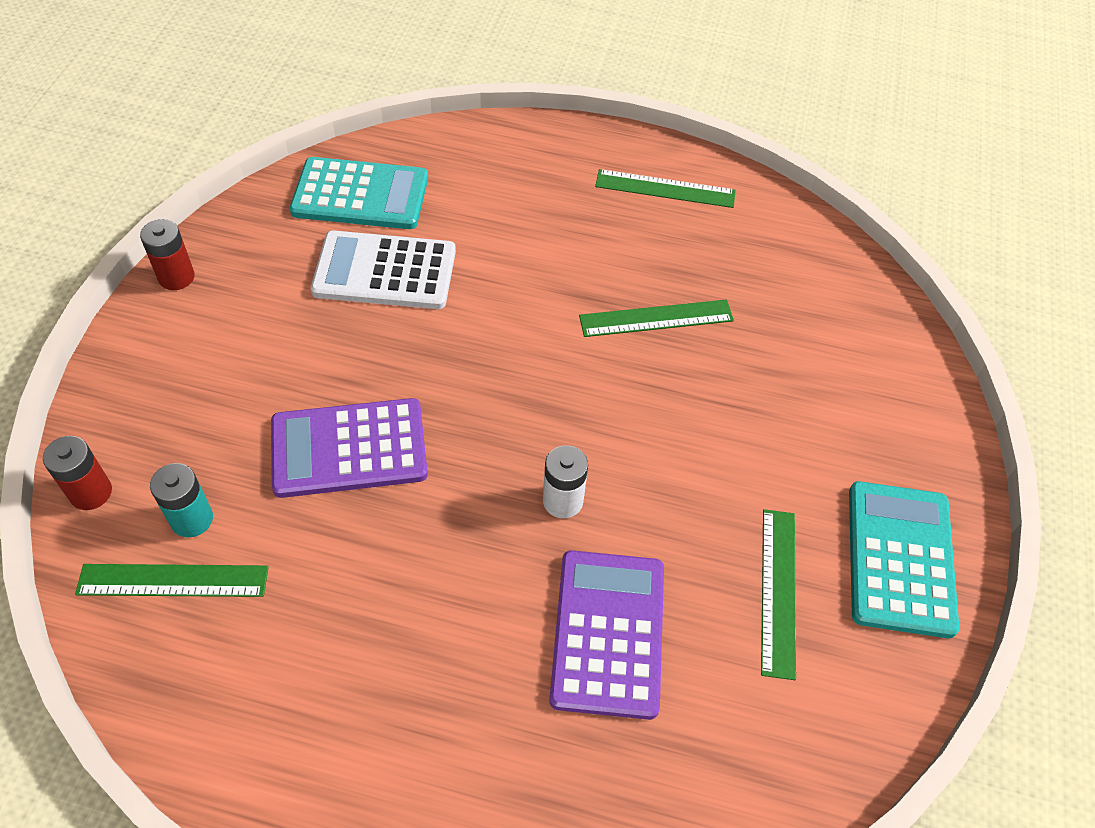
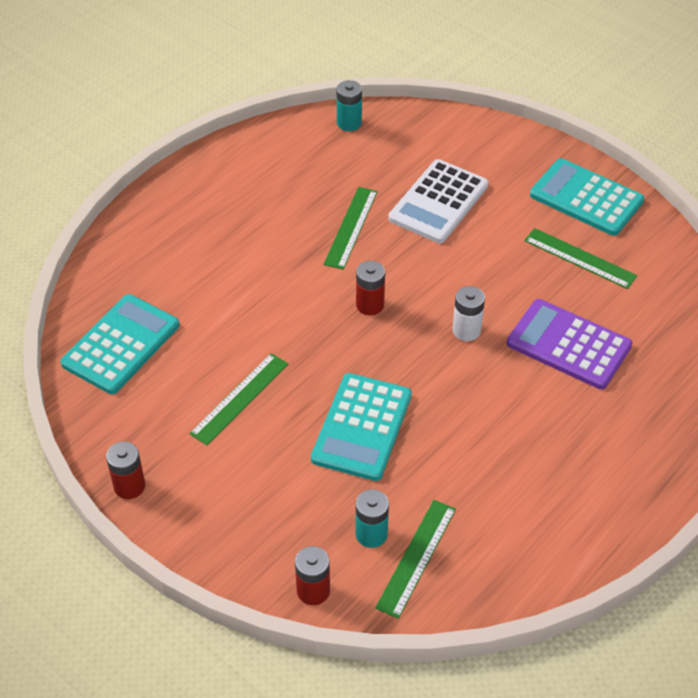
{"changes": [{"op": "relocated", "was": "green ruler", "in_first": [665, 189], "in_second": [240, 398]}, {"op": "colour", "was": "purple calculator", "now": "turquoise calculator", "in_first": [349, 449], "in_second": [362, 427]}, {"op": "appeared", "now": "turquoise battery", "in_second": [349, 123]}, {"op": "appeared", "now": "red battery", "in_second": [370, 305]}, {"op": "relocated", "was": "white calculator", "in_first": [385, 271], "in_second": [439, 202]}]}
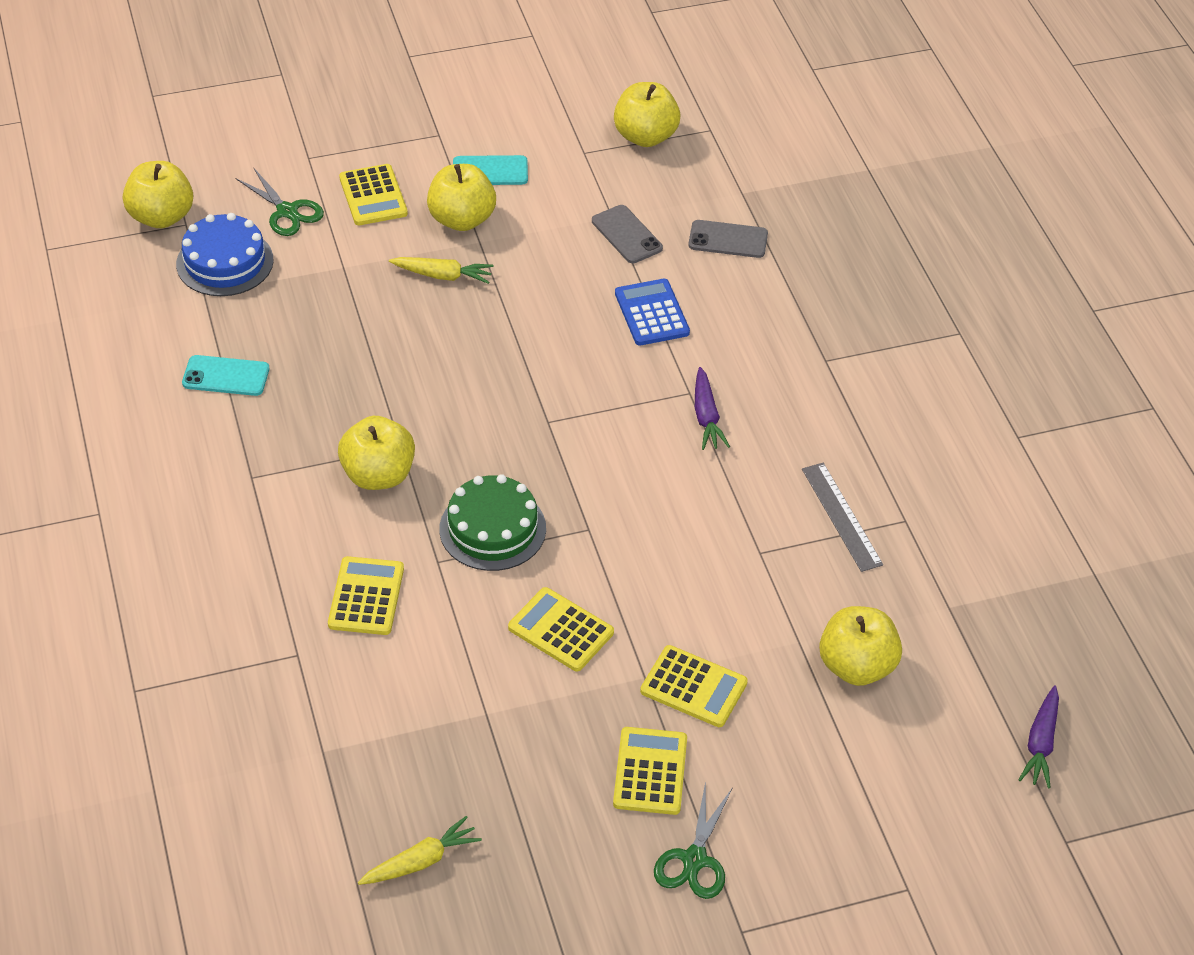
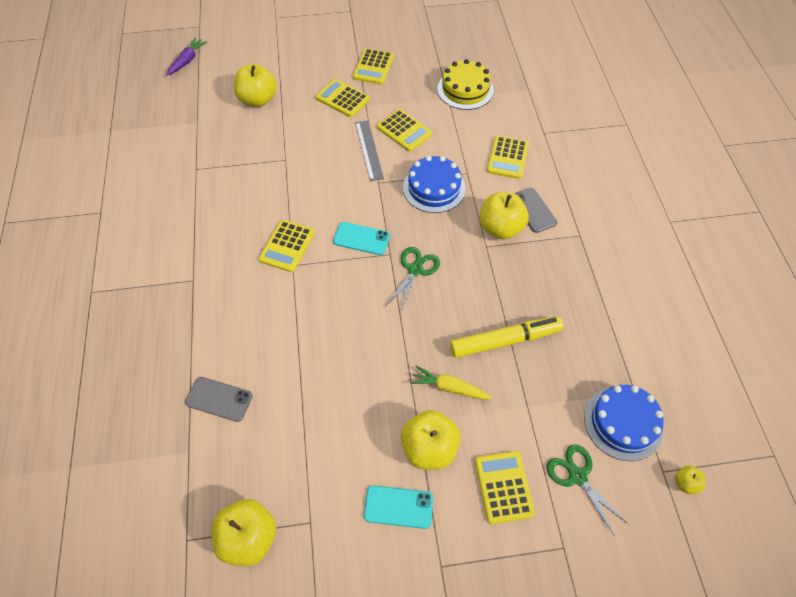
{"changes": [{"op": "exchanged", "was": "purple carrot", "now": "yellow calculator", "in_first": [706, 417], "in_second": [287, 246]}, {"op": "relocated", "was": "turquoise phone", "in_first": [226, 376], "in_second": [361, 239]}, {"op": "relocated", "was": "grey ruler", "in_first": [841, 516], "in_second": [369, 150]}, {"op": "relocated", "was": "green scissors", "in_first": [694, 860], "in_second": [415, 270]}, {"op": "colour", "was": "green cake", "now": "blue cake", "in_first": [492, 529], "in_second": [434, 188]}, {"op": "appeared", "now": "yellow cake", "in_second": [465, 89]}, {"op": "appeared", "now": "yellow marker", "in_second": [505, 340]}, {"op": "relocated", "was": "grey phone", "in_first": [626, 235], "in_second": [533, 210]}, {"op": "size", "was": "yellow apple", "in_first": [161, 217], "in_second": [685, 483], "ratio": 0.47}, {"op": "missing", "was": "yellow carrot", "in_first": [421, 861]}, {"op": "missing", "was": "blue calculator", "in_first": [651, 313]}]}
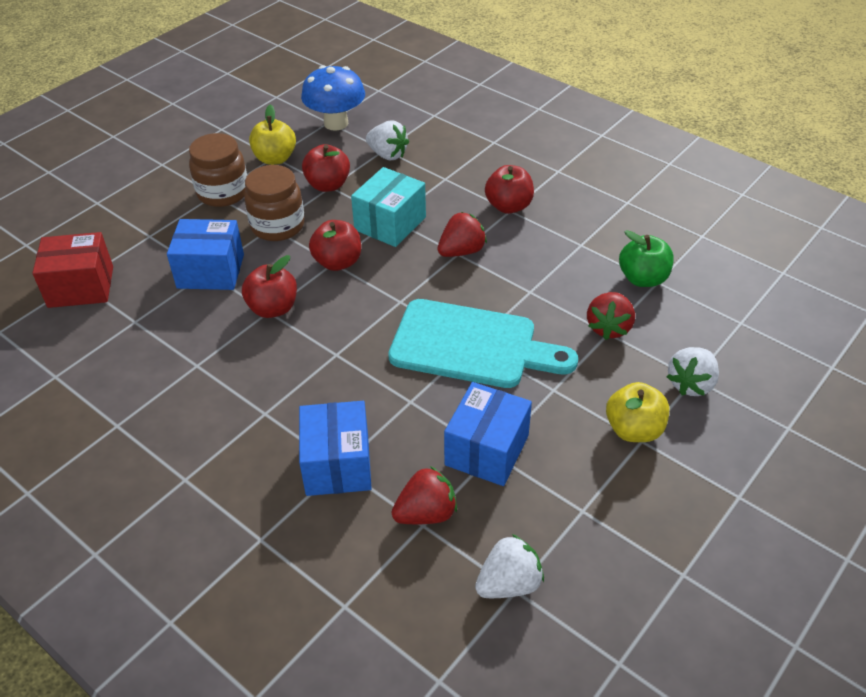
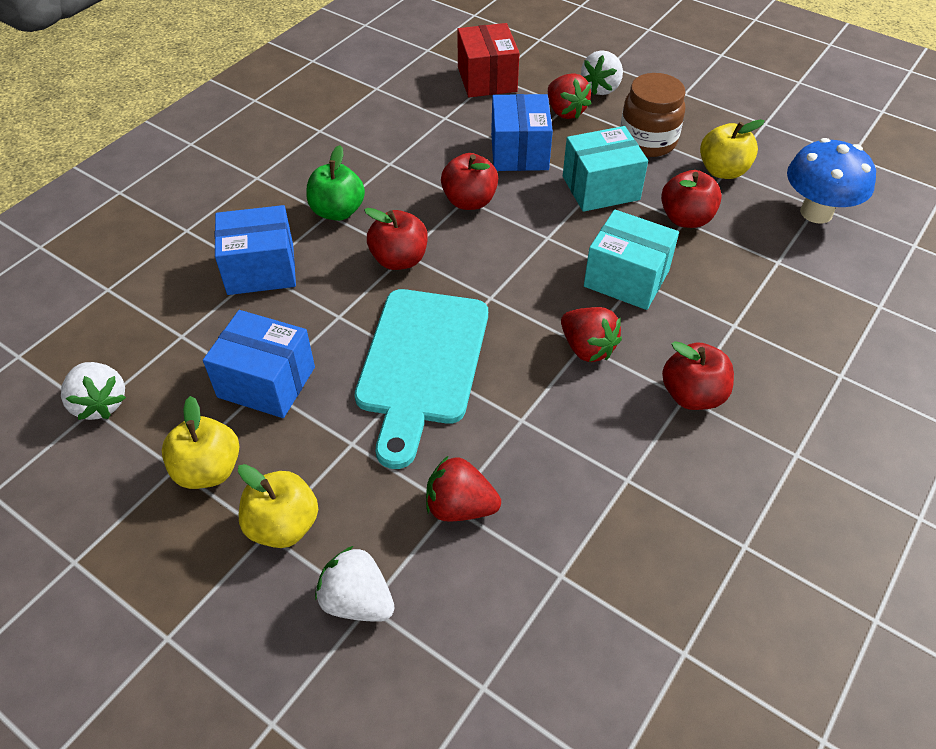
{"changes": [{"op": "appeared", "now": "yellow apple", "in_second": [208, 470]}, {"op": "relocated", "was": "green apple", "in_first": [643, 278], "in_second": [337, 211]}, {"op": "relocated", "was": "red apple", "in_first": [337, 262], "in_second": [399, 259]}, {"op": "relocated", "was": "red strawberry", "in_first": [426, 513], "in_second": [565, 111]}, {"op": "exchanged", "was": "brown jar", "now": "turquoise box", "in_first": [277, 226], "in_second": [601, 188]}, {"op": "relocated", "was": "white strawberry", "in_first": [387, 154], "in_second": [601, 88]}]}
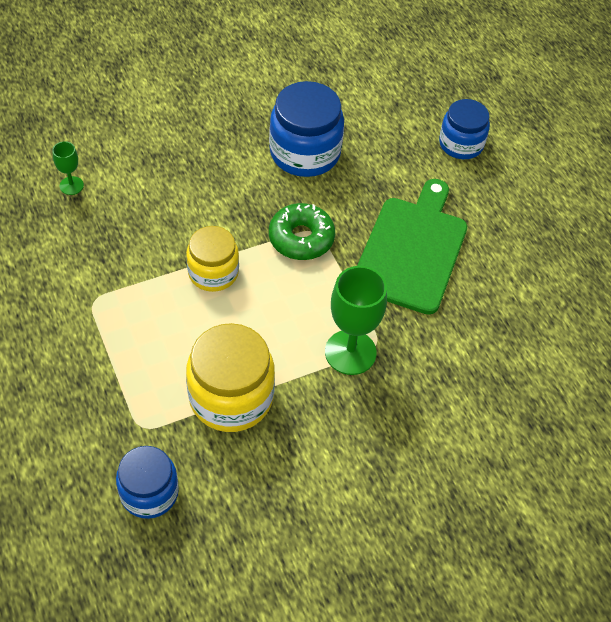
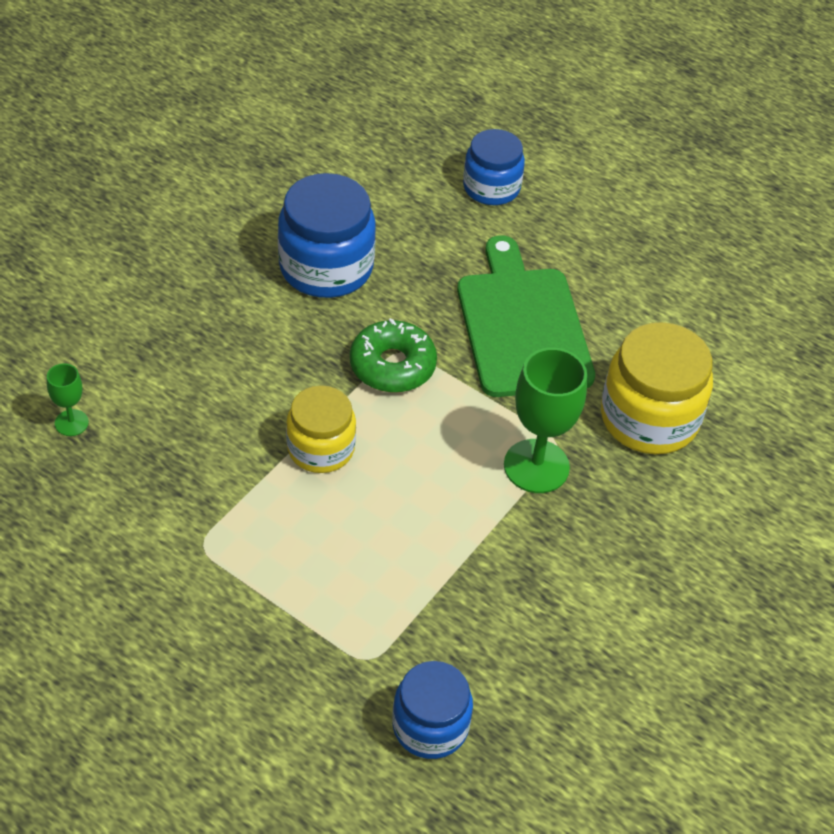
{"changes": [{"op": "relocated", "was": "yellow jar", "in_first": [231, 397], "in_second": [649, 418]}]}
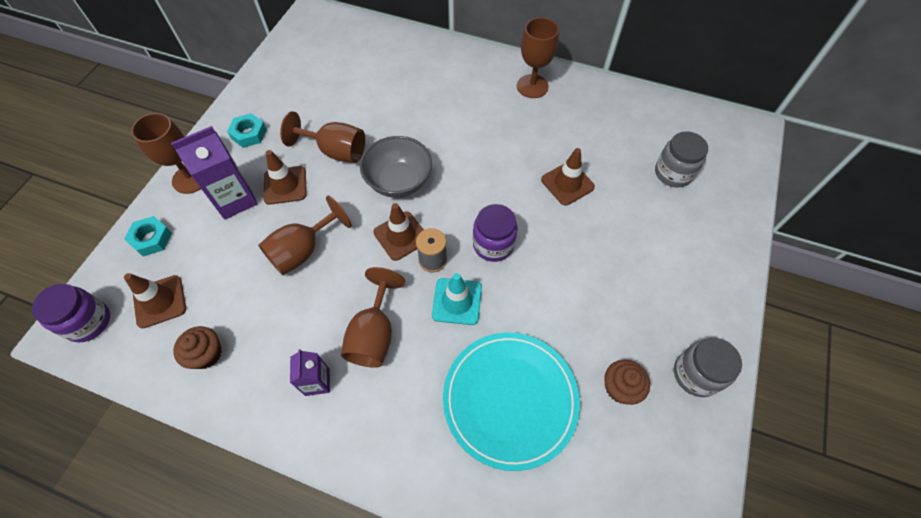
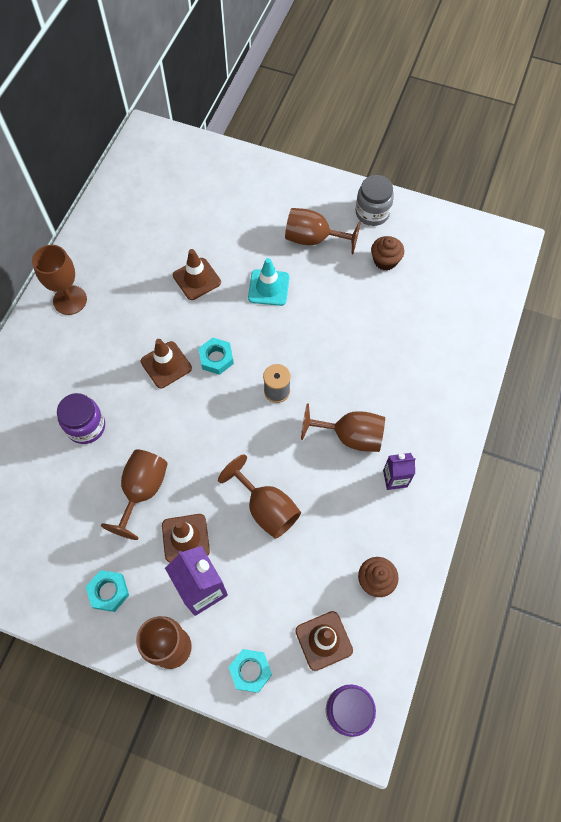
{"changes": [{"op": "relocated", "was": "purple jar", "in_first": [493, 244], "in_second": [86, 426]}, {"op": "relocated", "was": "brown traffic cone", "in_first": [401, 236], "in_second": [166, 365]}, {"op": "appeared", "now": "turquoise nut", "in_second": [216, 358]}, {"op": "relocated", "was": "turquoise traffic cone", "in_first": [457, 301], "in_second": [268, 287]}, {"op": "appeared", "now": "brown goblet", "in_second": [313, 239]}, {"op": "missing", "was": "grey bowl", "in_first": [399, 181]}, {"op": "missing", "was": "turquoise plate", "in_first": [510, 399]}, {"op": "missing", "was": "grey jar", "in_first": [673, 173]}]}
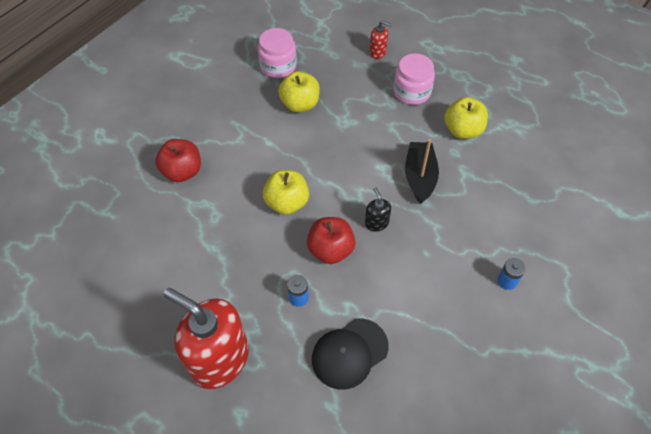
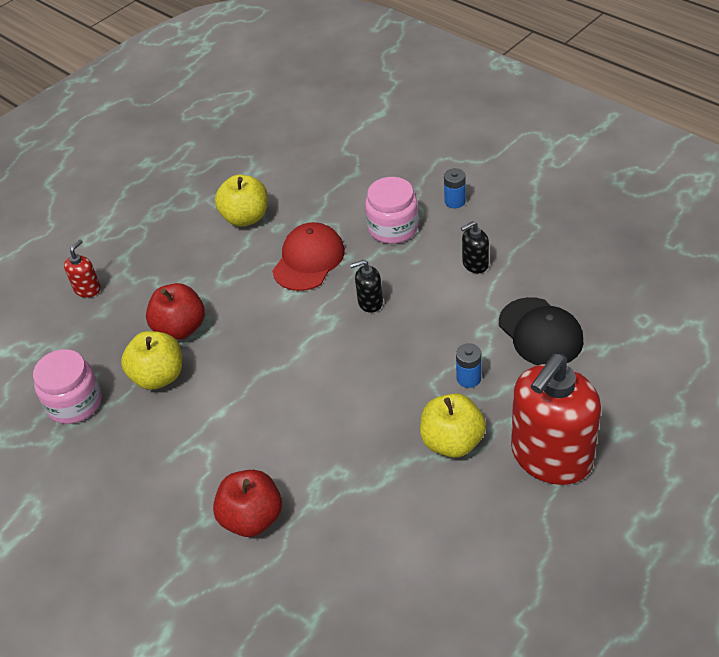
{"changes": [{"op": "relocated", "was": "red apple", "in_first": [331, 250], "in_second": [180, 328]}, {"op": "exchanged", "was": "black boat", "now": "red cap", "in_first": [420, 177], "in_second": [308, 260]}, {"op": "relocated", "was": "pink jar", "in_first": [412, 92], "in_second": [393, 228]}, {"op": "relocated", "was": "yellow apple", "in_first": [287, 202], "in_second": [452, 442]}, {"op": "appeared", "now": "black soap dispenser", "in_second": [475, 264]}]}
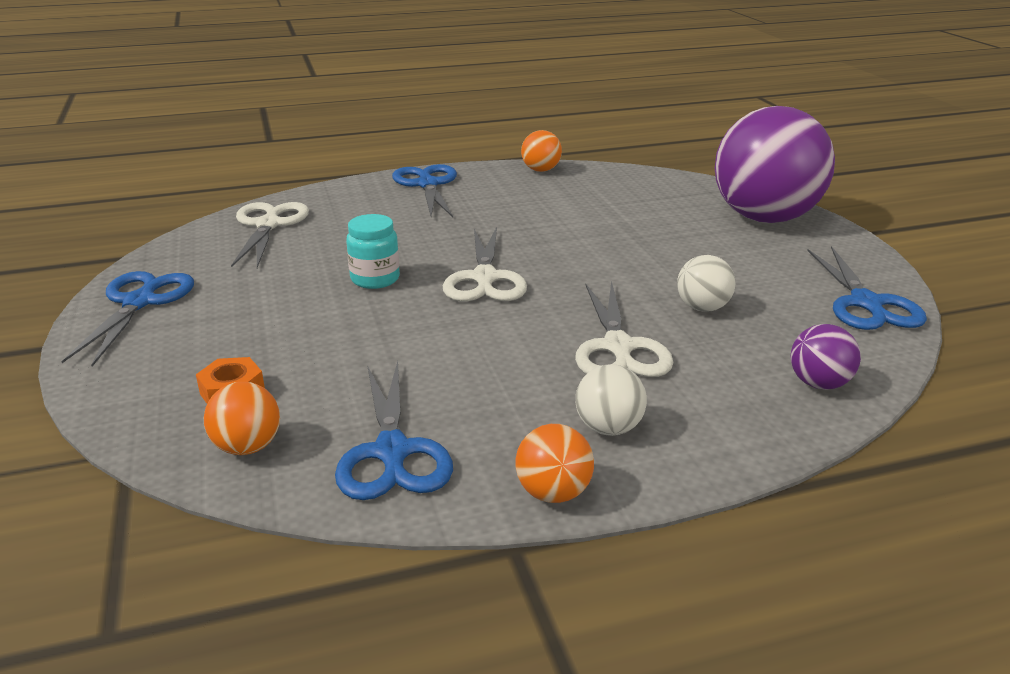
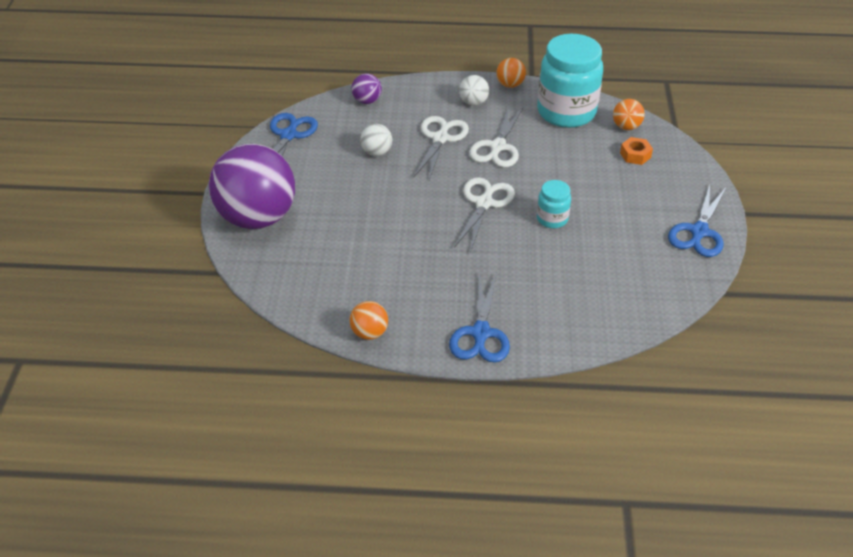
{"changes": [{"op": "relocated", "was": "white scissors", "in_first": [268, 225], "in_second": [497, 147]}, {"op": "exchanged", "was": "blue scissors", "now": "turquoise jar", "in_first": [392, 452], "in_second": [566, 112]}]}
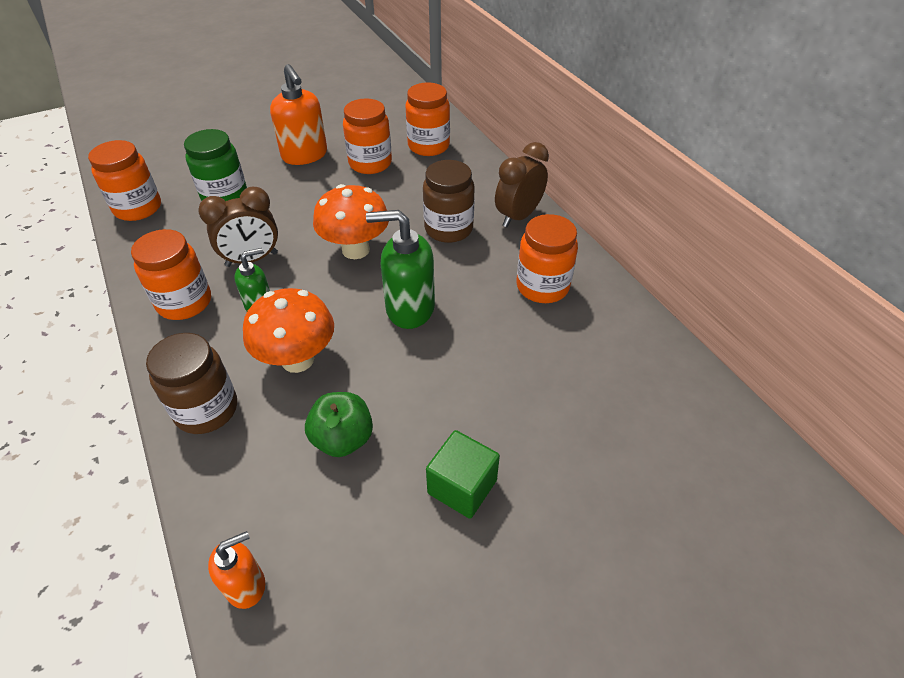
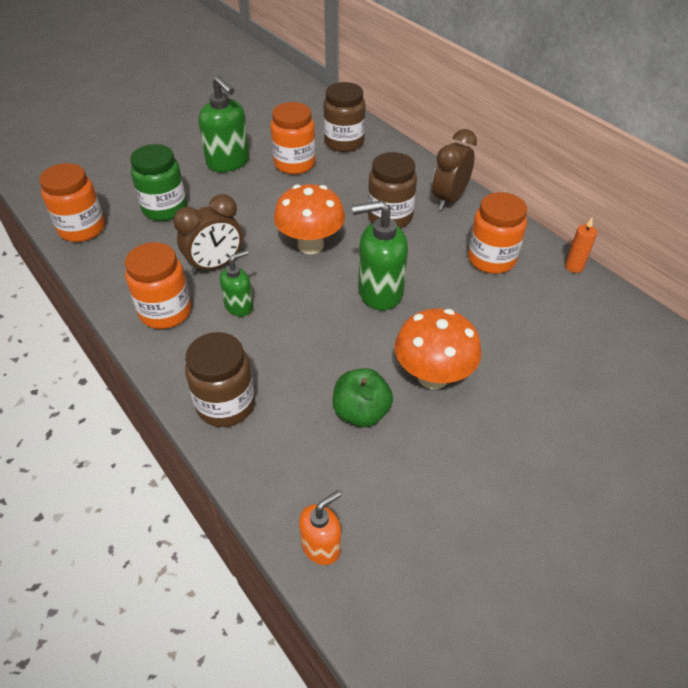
{"changes": [{"op": "colour", "was": "orange soap dispenser", "now": "green soap dispenser", "in_first": [305, 155], "in_second": [228, 162]}, {"op": "colour", "was": "orange jar", "now": "brown jar", "in_first": [428, 146], "in_second": [344, 142]}, {"op": "relocated", "was": "orange mushroom", "in_first": [297, 359], "in_second": [433, 376]}, {"op": "appeared", "now": "orange candle", "in_second": [574, 267]}, {"op": "missing", "was": "green cube", "in_first": [462, 486]}]}
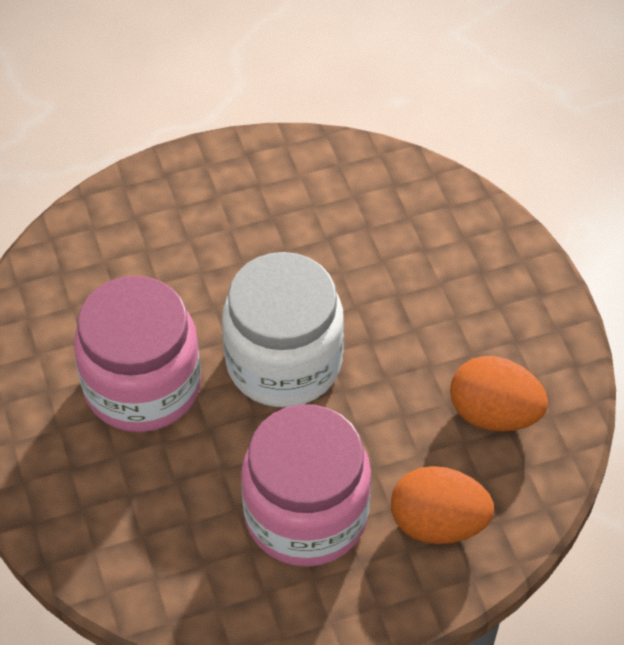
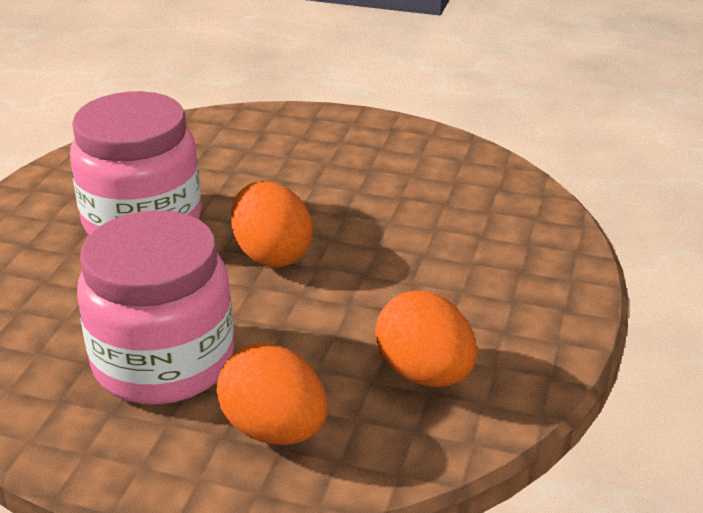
{"changes": [{"op": "exchanged", "was": "white jar", "now": "orange egg", "in_first": [284, 362], "in_second": [272, 255]}]}
